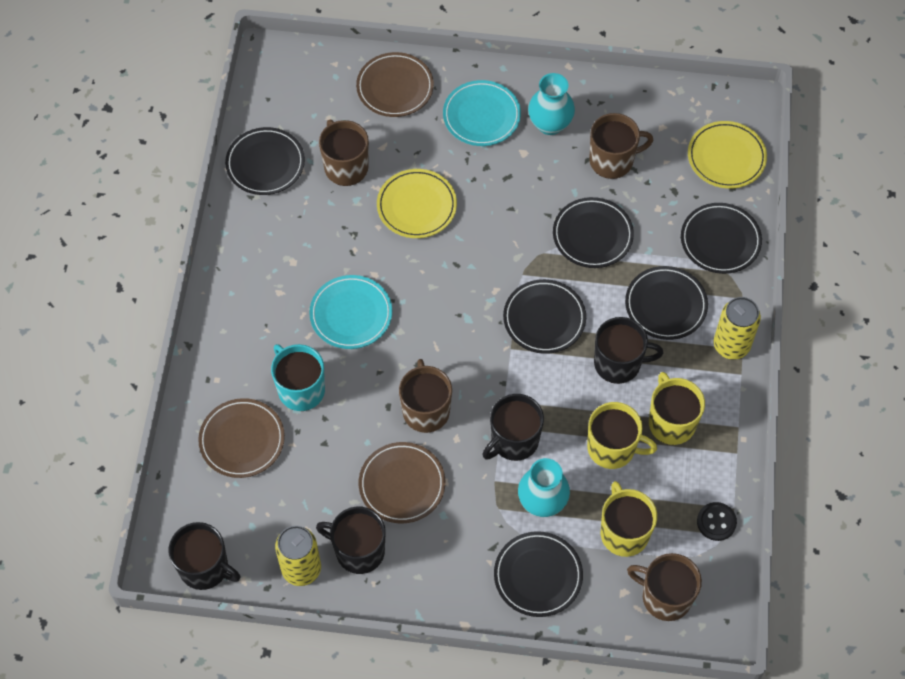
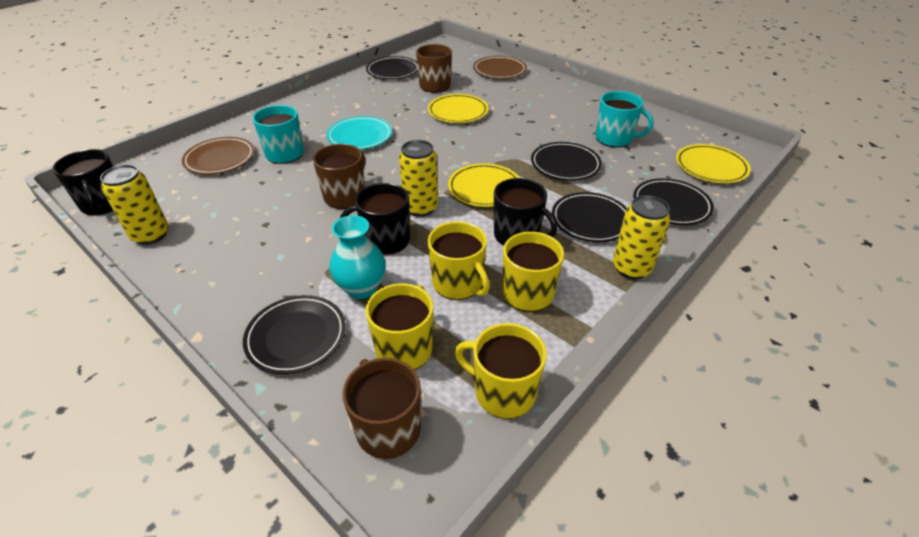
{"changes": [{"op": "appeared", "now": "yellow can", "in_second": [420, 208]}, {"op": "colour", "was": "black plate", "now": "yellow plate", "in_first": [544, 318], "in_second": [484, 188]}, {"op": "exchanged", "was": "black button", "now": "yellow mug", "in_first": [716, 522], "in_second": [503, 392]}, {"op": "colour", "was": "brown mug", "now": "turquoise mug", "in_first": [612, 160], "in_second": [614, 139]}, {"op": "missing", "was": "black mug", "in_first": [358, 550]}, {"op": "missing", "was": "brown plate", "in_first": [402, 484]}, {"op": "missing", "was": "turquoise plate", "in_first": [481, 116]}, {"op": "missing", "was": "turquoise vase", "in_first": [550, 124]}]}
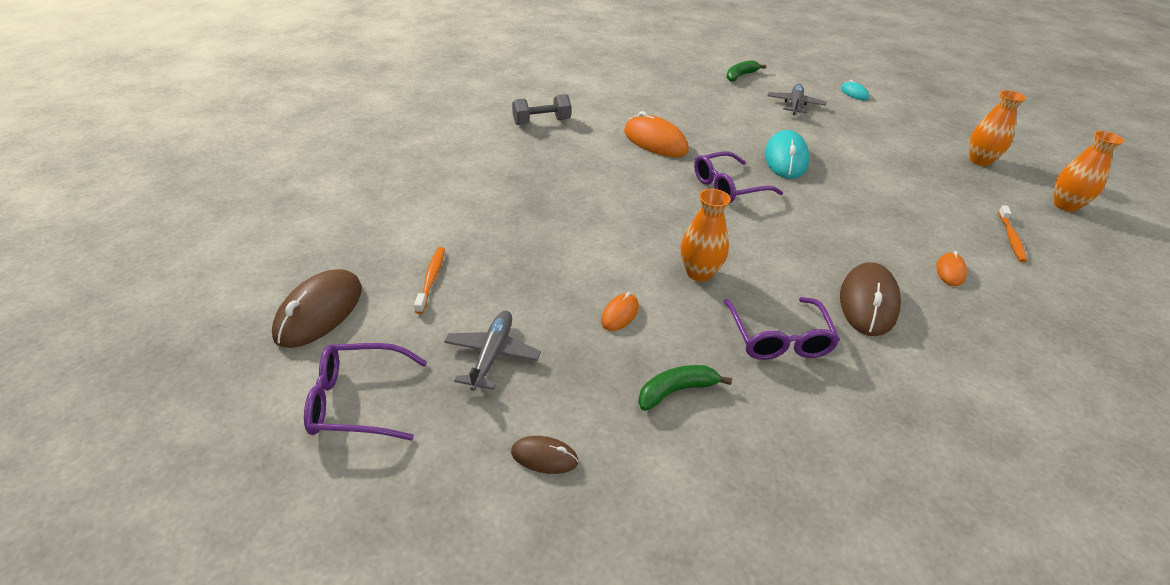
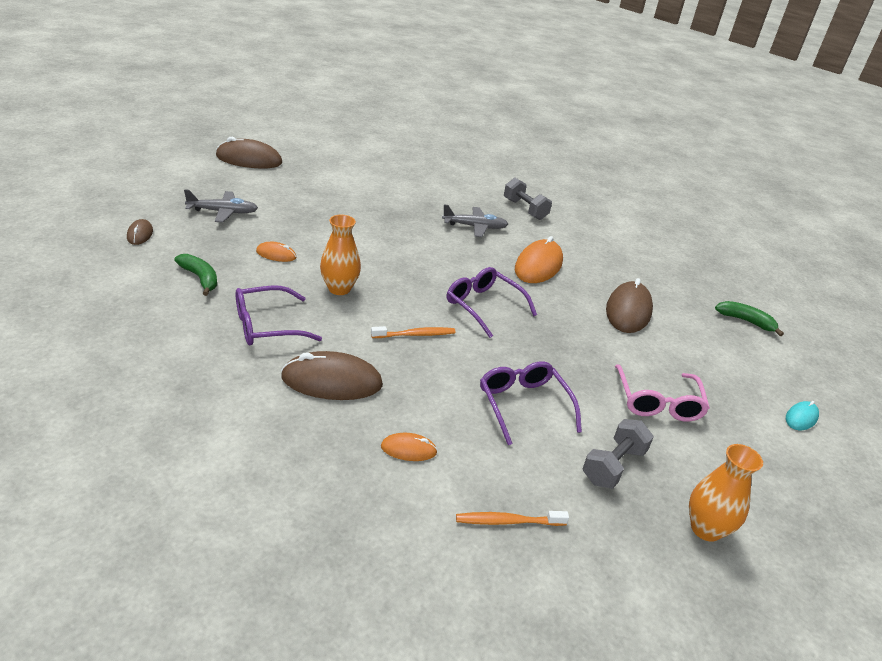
{"changes": [{"op": "relocated", "was": "orange toothbrush", "in_first": [431, 279], "in_second": [415, 335]}, {"op": "relocated", "was": "grey plane", "in_first": [795, 105], "in_second": [474, 227]}, {"op": "relocated", "was": "purple glasses", "in_first": [358, 401], "in_second": [524, 406]}, {"op": "appeared", "now": "grey dumbbell", "in_second": [613, 466]}, {"op": "appeared", "now": "brown mouse", "in_second": [628, 311]}, {"op": "appeared", "now": "pink glasses", "in_second": [657, 402]}, {"op": "missing", "was": "turquoise mouse", "in_first": [785, 159]}, {"op": "missing", "was": "orange vase", "in_first": [1065, 205]}]}
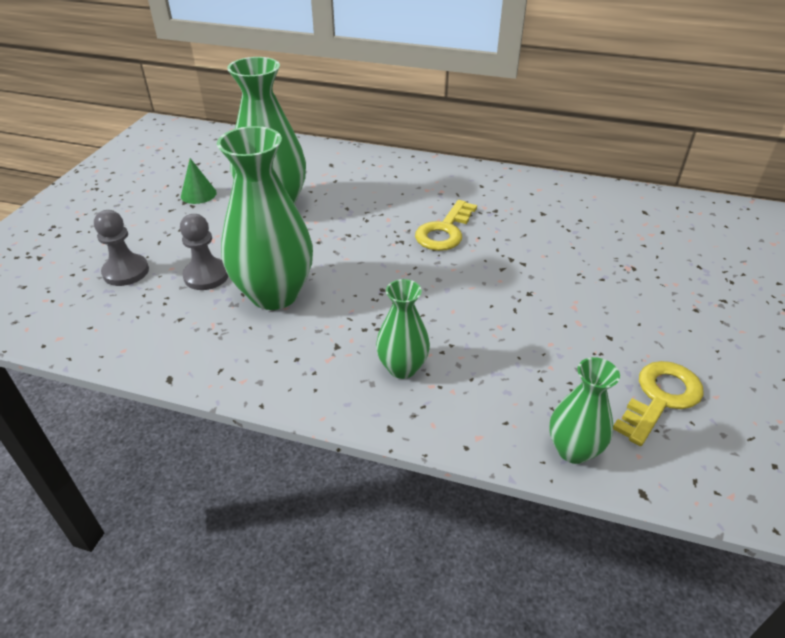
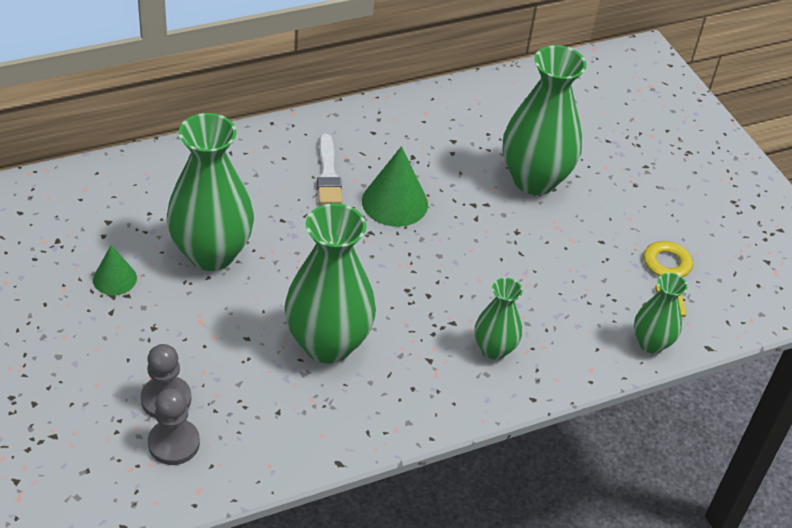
{"changes": [{"op": "relocated", "was": "grey pawn", "in_first": [206, 276], "in_second": [174, 443]}, {"op": "appeared", "now": "white brush", "in_second": [328, 174]}, {"op": "exchanged", "was": "yellow key", "now": "green cone", "in_first": [444, 231], "in_second": [395, 202]}, {"op": "appeared", "now": "green vase", "in_second": [534, 180]}]}
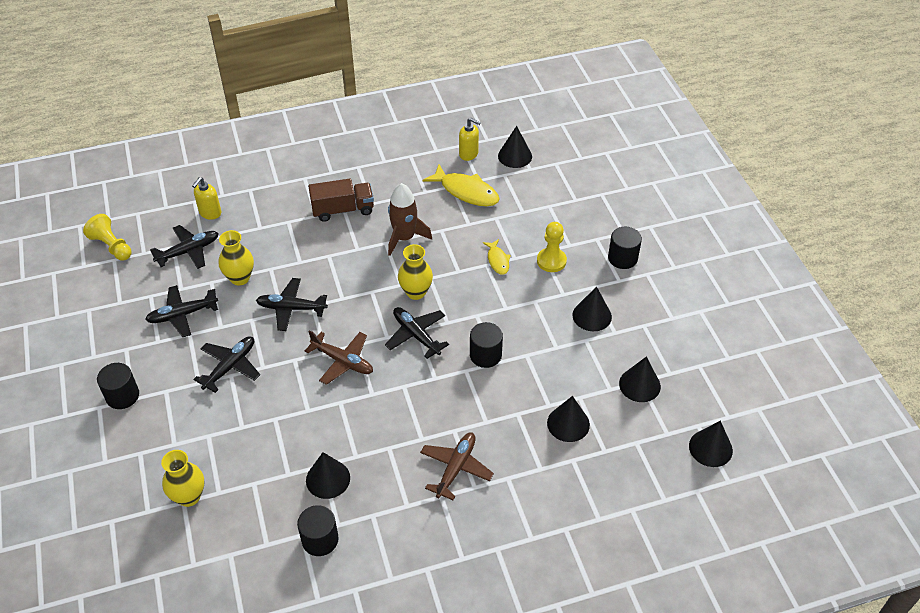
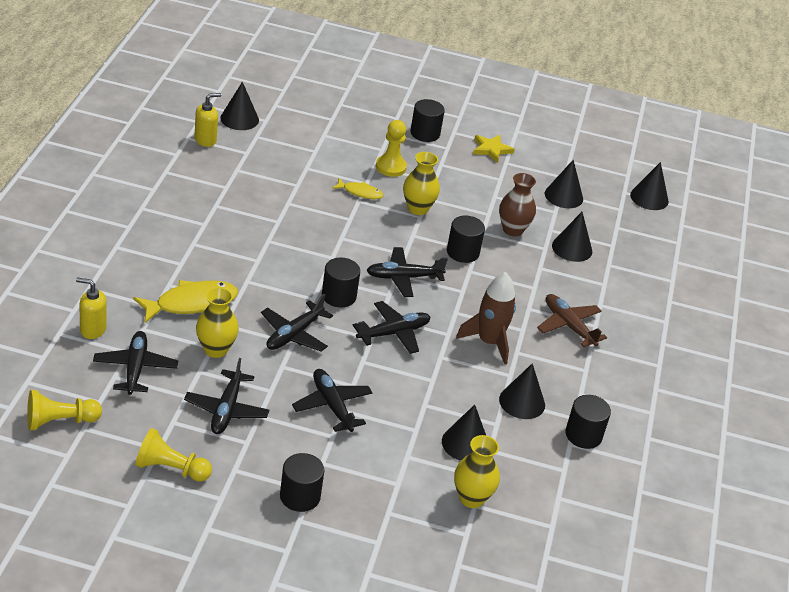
{"changes": [{"op": "spun", "was": "yellow soap dispenser", "in_first": [210, 213], "in_second": [92, 329], "clockwise": 135}, {"op": "relocated", "was": "yellow fish", "in_first": [466, 191], "in_second": [191, 303]}, {"op": "appeared", "now": "yellow pawn", "in_second": [170, 469]}, {"op": "appeared", "now": "black cylinder", "in_second": [339, 296]}, {"op": "colour", "was": "brown plane", "now": "black plane", "in_first": [343, 361], "in_second": [393, 333]}, {"op": "relocated", "was": "yellow vase", "in_first": [416, 292], "in_second": [417, 208]}, {"op": "relocated", "was": "black cone", "in_first": [592, 316], "in_second": [465, 443]}, {"op": "relocated", "was": "brown rocket", "in_first": [404, 238], "in_second": [489, 342]}, {"op": "appeared", "now": "yellow star", "in_second": [491, 149]}, {"op": "appeared", "now": "brown vase", "in_second": [512, 230]}, {"op": "missing", "was": "brown truck", "in_first": [343, 210]}]}
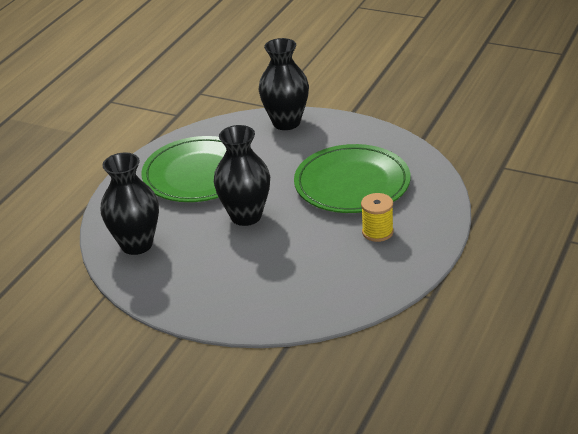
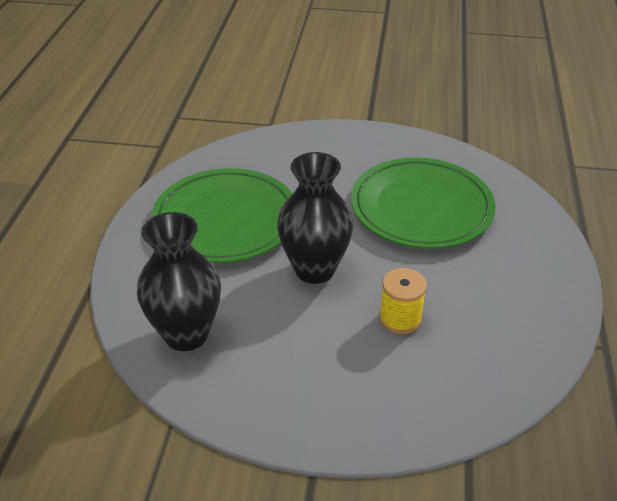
{"changes": [{"op": "relocated", "was": "yellow spool", "in_first": [377, 232], "in_second": [400, 319]}, {"op": "missing", "was": "black vase", "in_first": [286, 122]}]}
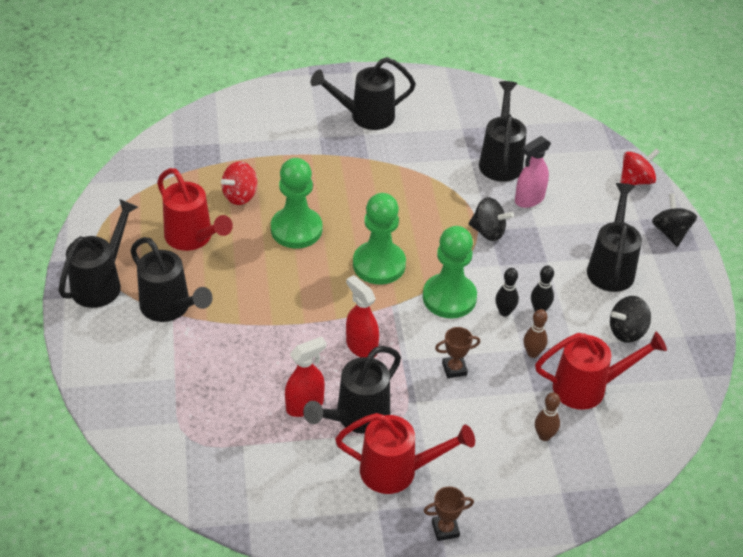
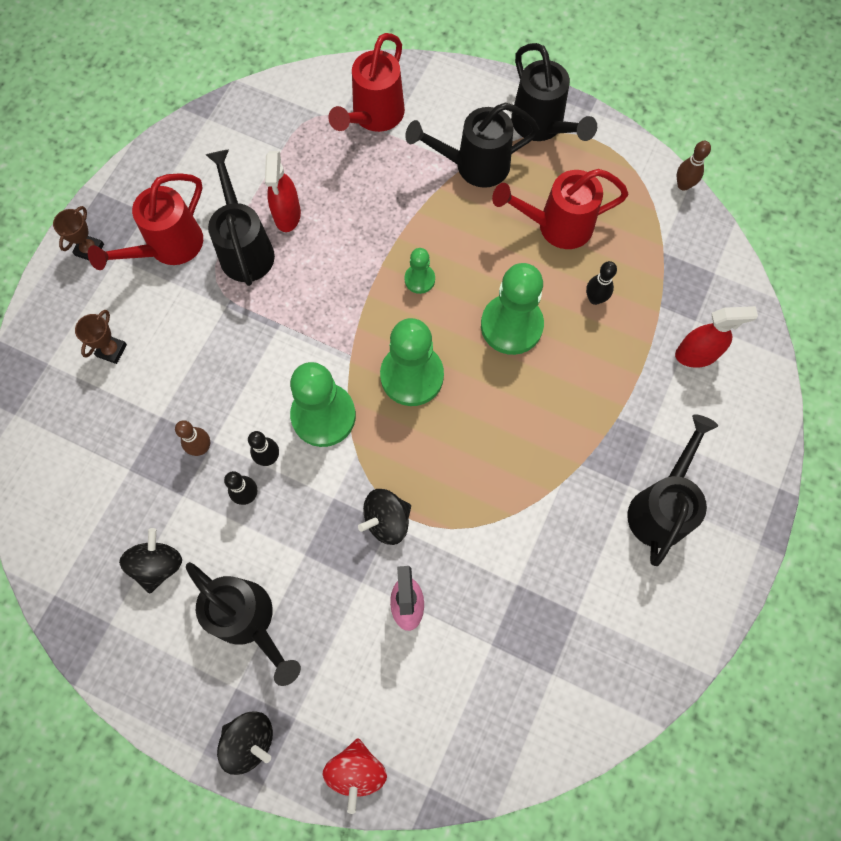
{"changes": [{"op": "relocated", "was": "brown trophy", "in_first": [454, 369], "in_second": [111, 350]}, {"op": "relocated", "was": "red watering can", "in_first": [587, 388], "in_second": [374, 116]}, {"op": "appeared", "now": "green pawn", "in_second": [419, 279]}, {"op": "exchanged", "was": "red spinning top", "now": "black bowling pin", "in_first": [240, 196], "in_second": [595, 299]}, {"op": "relocated", "was": "red spray bottle", "in_first": [361, 347], "in_second": [696, 355]}, {"op": "relocated", "was": "brown bowling pin", "in_first": [544, 436], "in_second": [683, 185]}, {"op": "missing", "was": "black watering can", "in_first": [501, 160]}]}
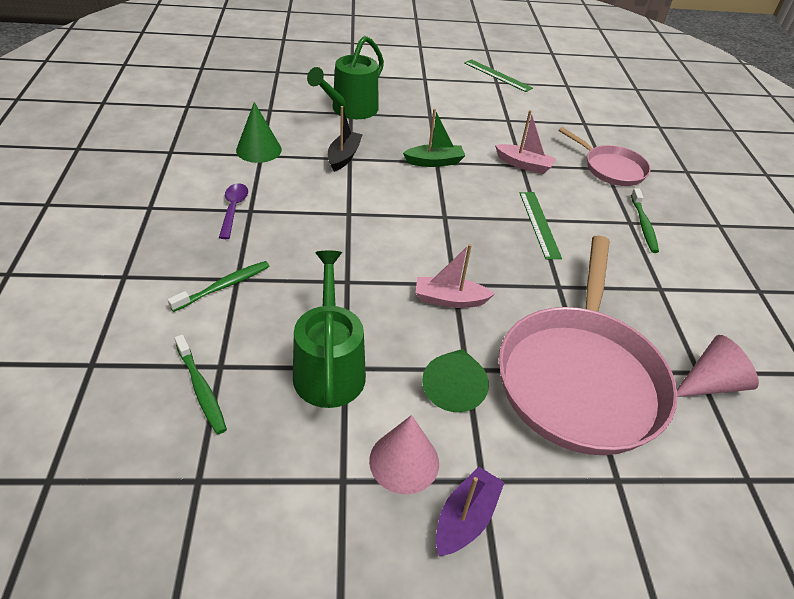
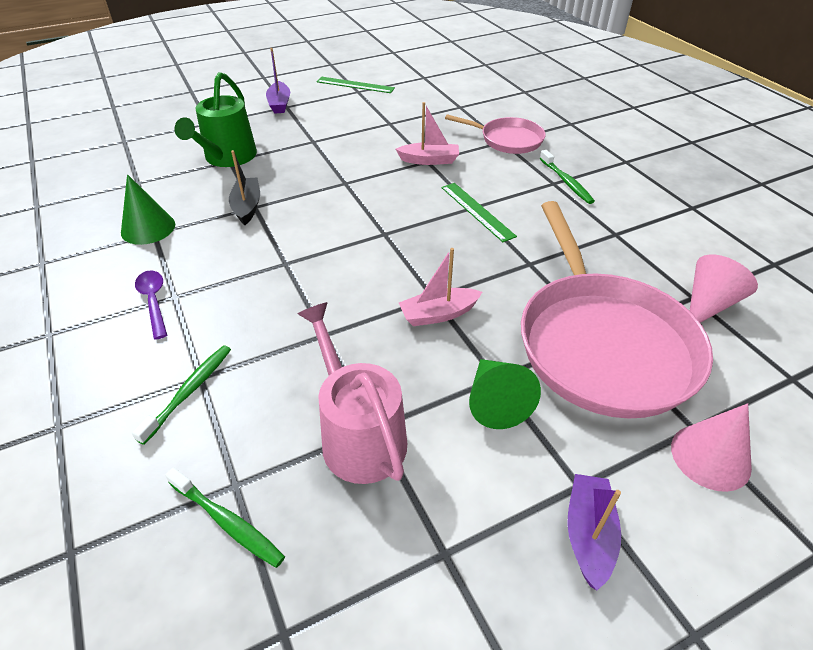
{"changes": [{"op": "appeared", "now": "purple boat", "in_second": [279, 104]}, {"op": "colour", "was": "green watering can", "now": "pink watering can", "in_first": [329, 368], "in_second": [359, 436]}, {"op": "relocated", "was": "pink cone", "in_first": [404, 461], "in_second": [710, 456]}, {"op": "missing", "was": "green boat", "in_first": [434, 162]}]}
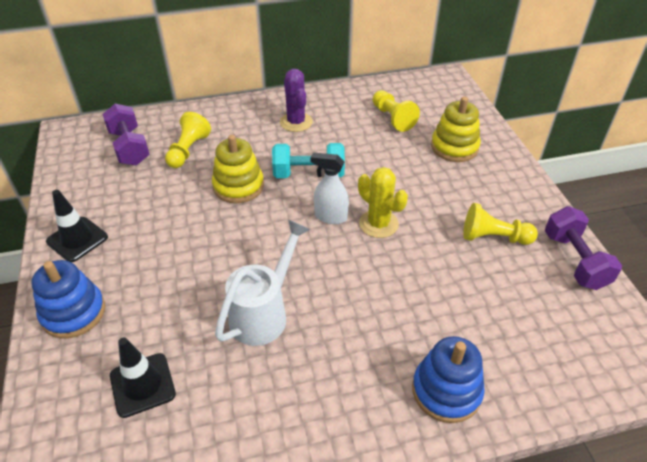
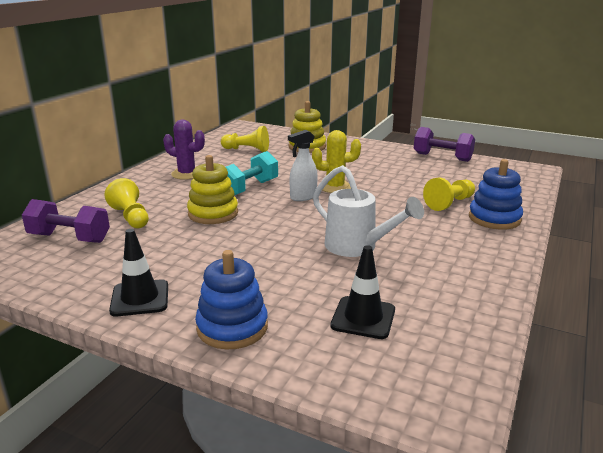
{"changes": [{"op": "spun", "was": "white watering can", "in_first": [264, 313], "in_second": [357, 247], "clockwise": 150}, {"op": "relocated", "was": "yellow pawn", "in_first": [493, 237], "in_second": [449, 203]}]}
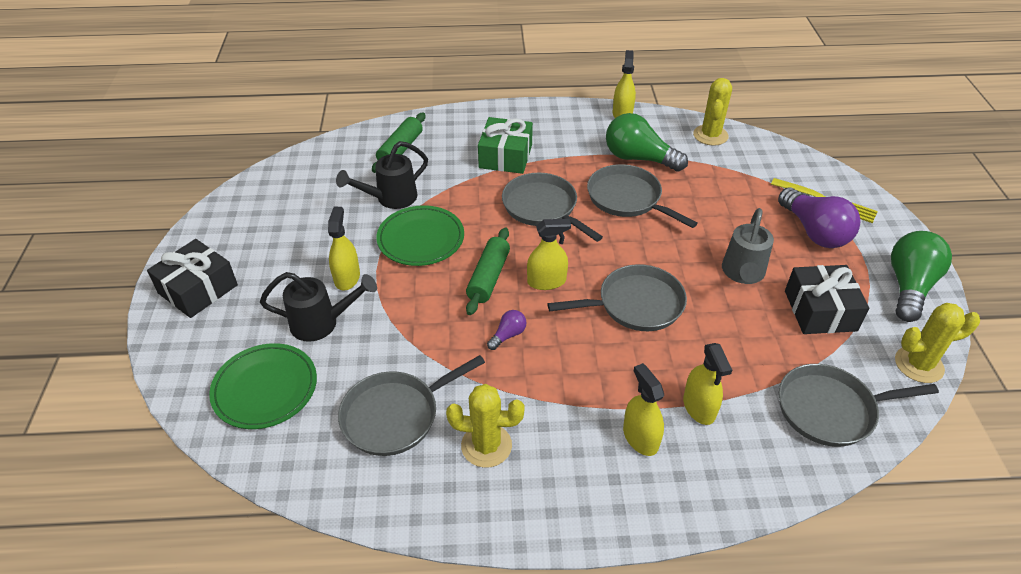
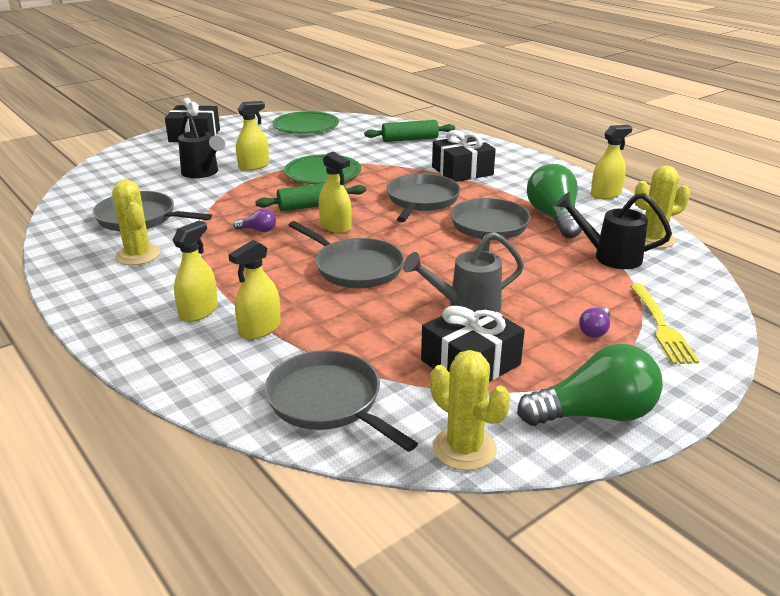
{"changes": [{"op": "relocated", "was": "green plate", "in_first": [265, 389], "in_second": [306, 126]}, {"op": "colour", "was": "green gift", "now": "black gift", "in_first": [505, 156], "in_second": [462, 171]}, {"op": "relocated", "was": "black watering can", "in_first": [390, 199], "in_second": [609, 256]}, {"op": "size", "was": "purple light bulb", "in_first": [814, 232], "in_second": [595, 330], "ratio": 0.46}]}
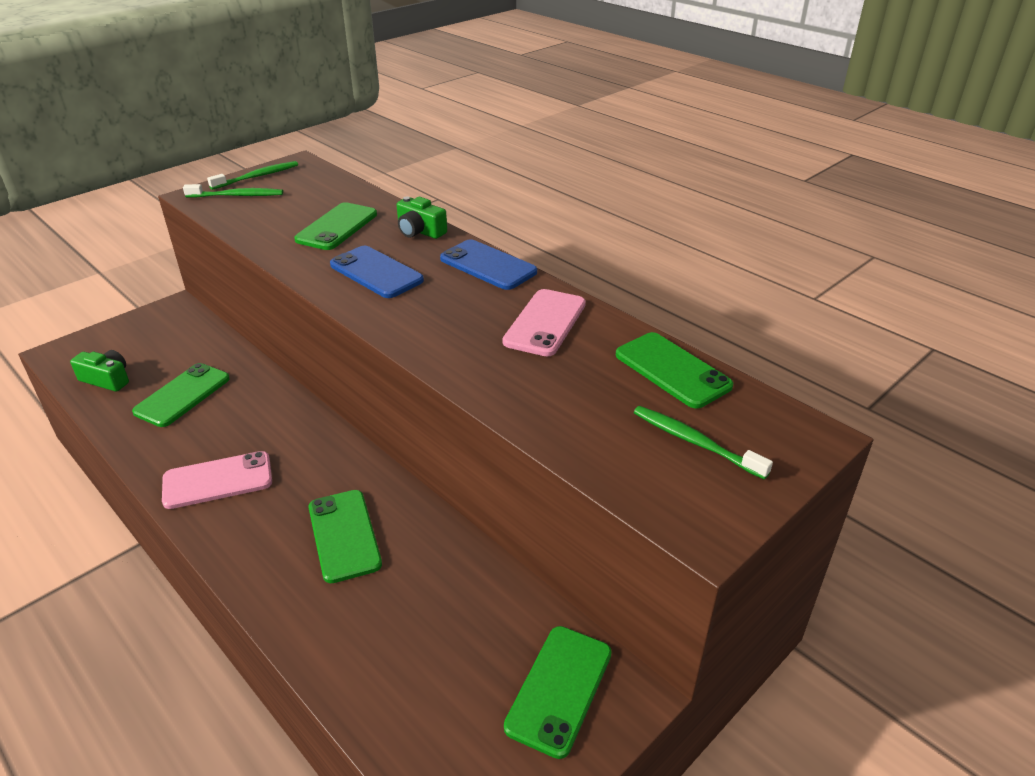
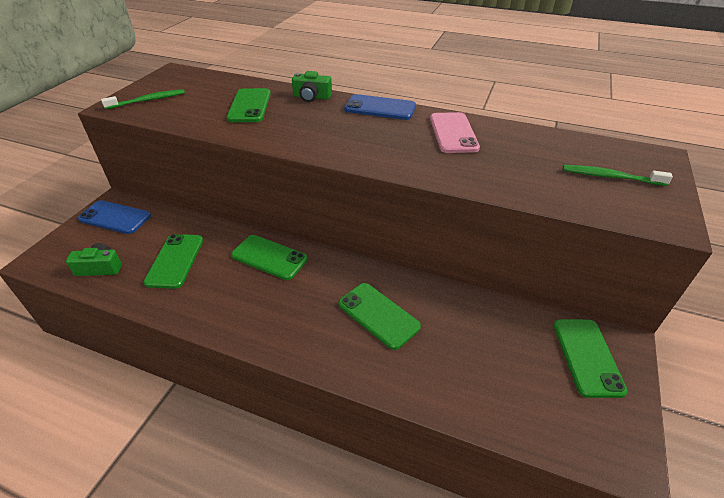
{"changes": [{"op": "relocated", "was": "blue phone", "in_first": [376, 273], "in_second": [115, 217]}, {"op": "relocated", "was": "green phone", "in_first": [672, 370], "in_second": [269, 257]}, {"op": "missing", "was": "pink phone", "in_first": [218, 480]}, {"op": "missing", "was": "green toothbrush", "in_first": [257, 177]}]}
